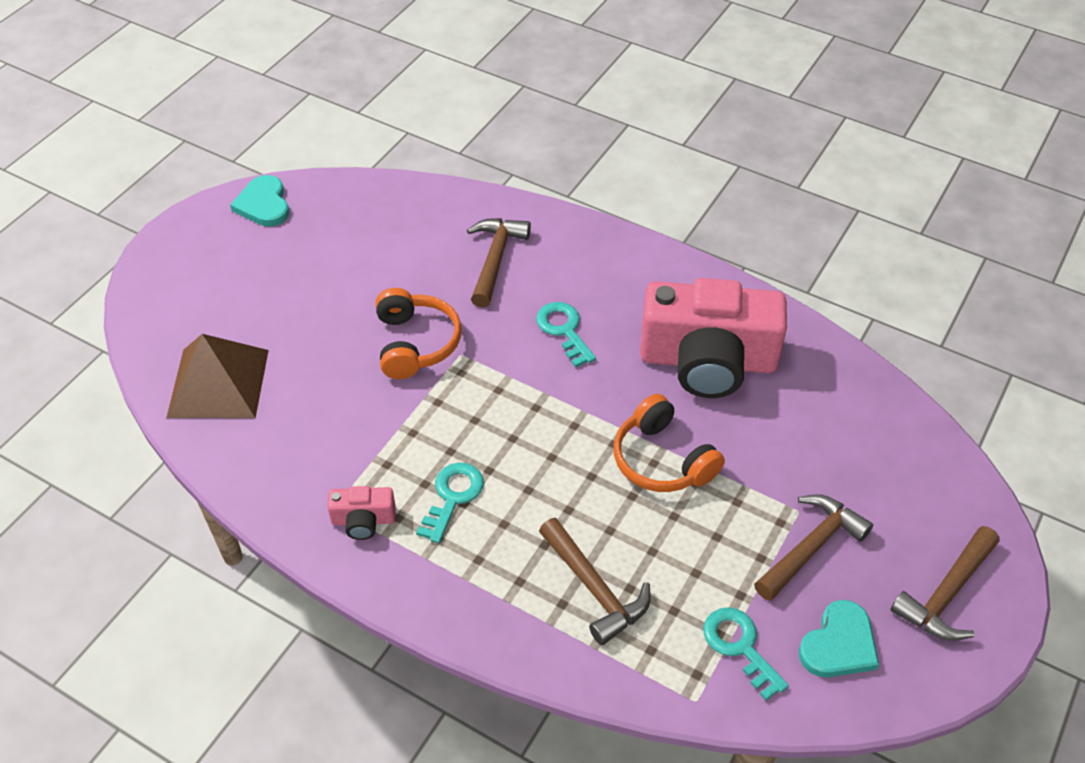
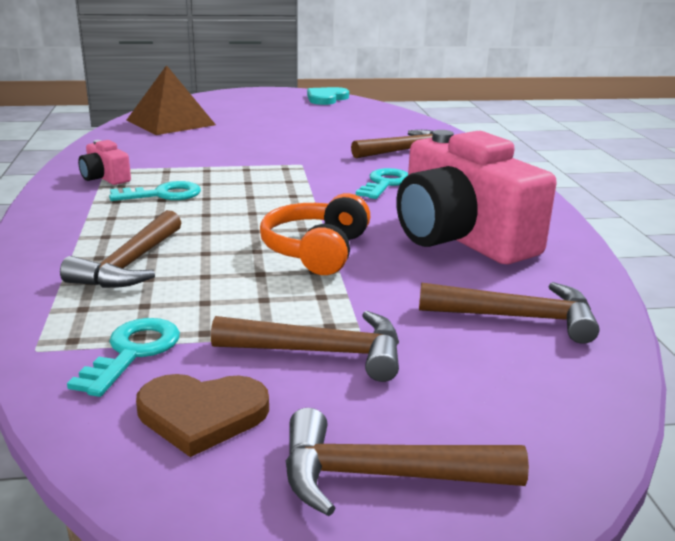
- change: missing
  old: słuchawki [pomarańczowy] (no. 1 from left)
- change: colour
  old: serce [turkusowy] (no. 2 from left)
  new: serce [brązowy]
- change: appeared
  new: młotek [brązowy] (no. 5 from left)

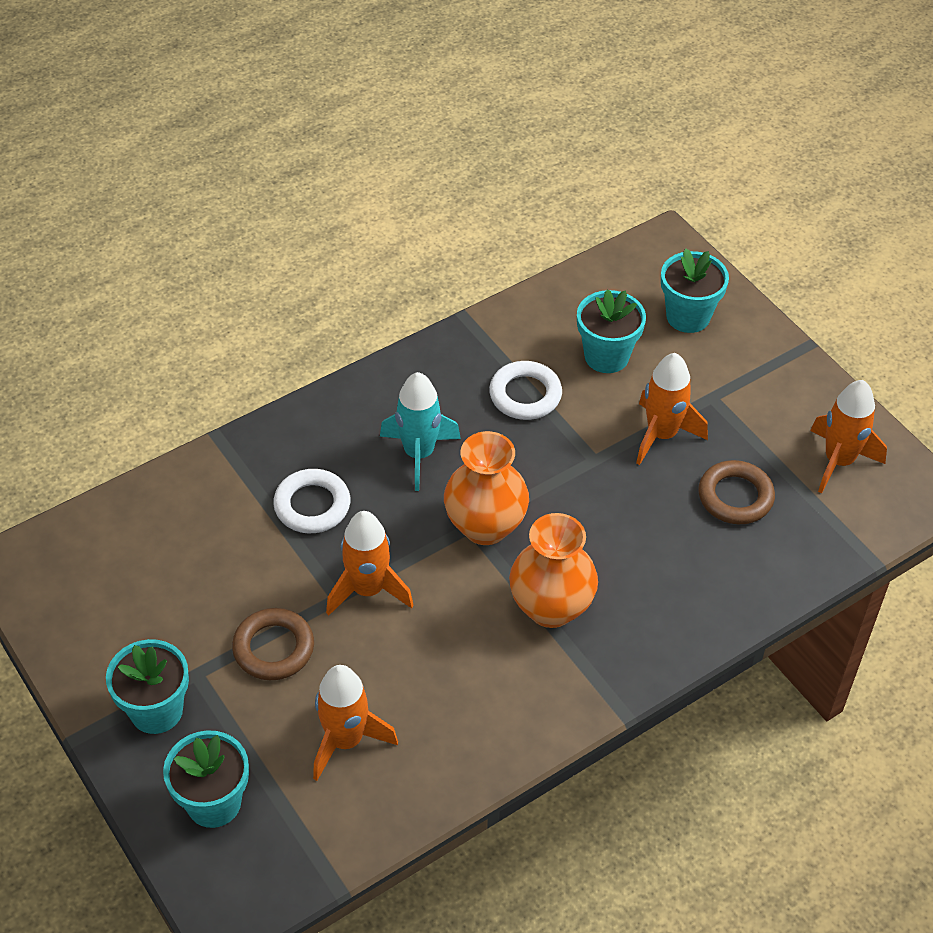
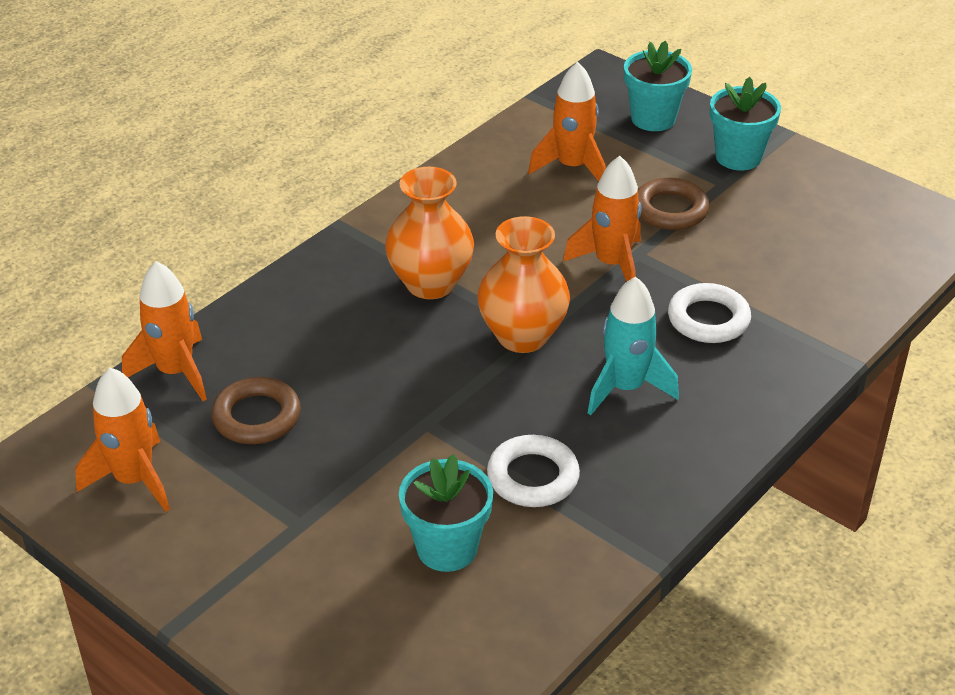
- change: relocated
  old: rakieta [pomarańczowy] (no. 3 from left in the first image)
  new: rakieta [pomarańczowy] (no. 2 from left)
- change: missing
  old: doniczka [turkusowy] (no. 4 from left)

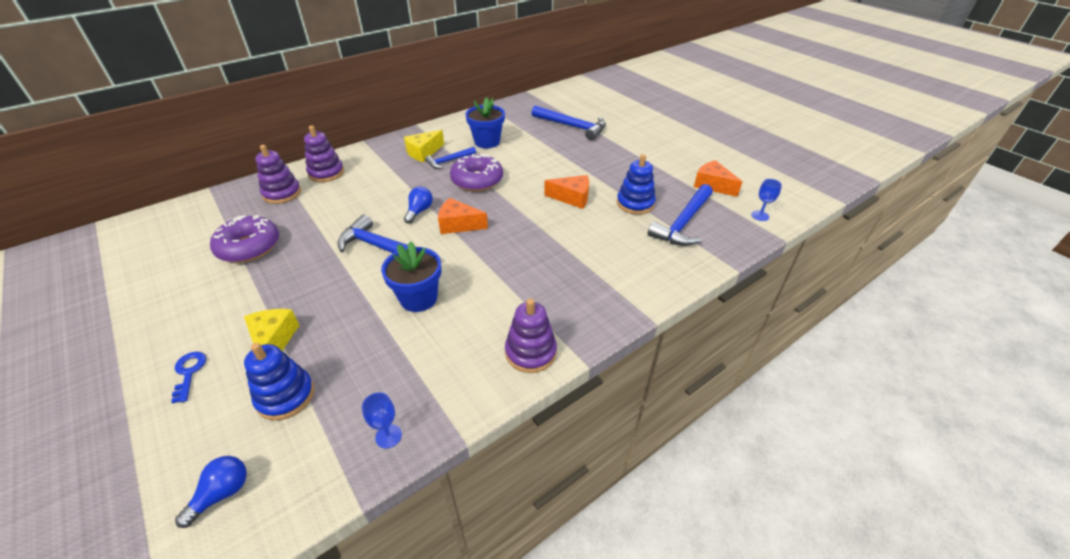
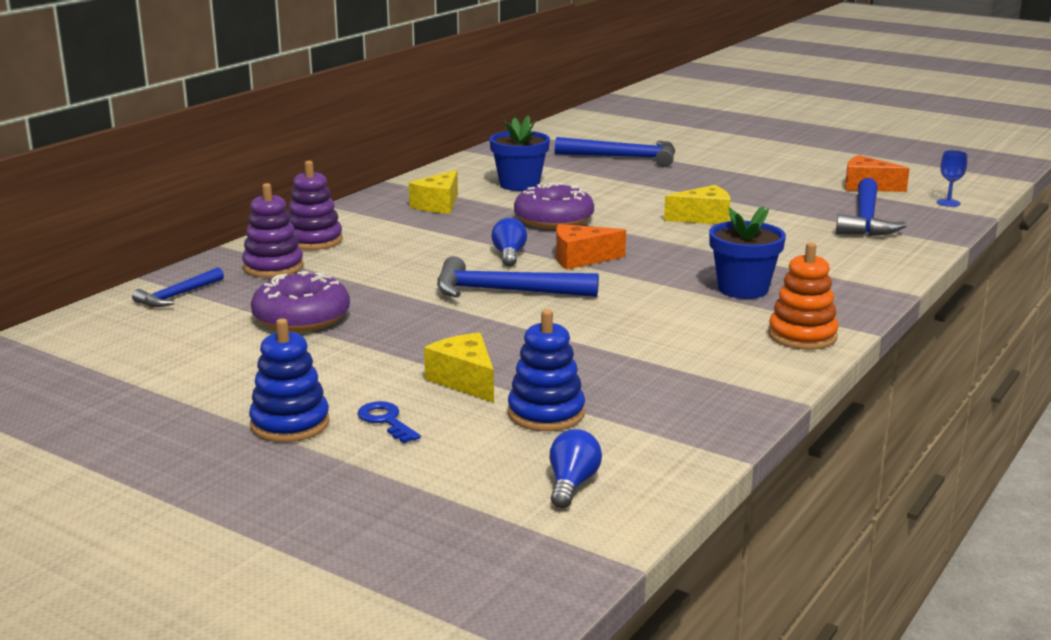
- change: missing
  old: kielich [niebieski] (no. 1 from left)
- change: relocated
  old: doniczka [niebieski] (no. 1 from left in the first image)
  new: doniczka [niebieski] (no. 2 from left)
- change: relocated
  old: młotek [niebieski] (no. 2 from left in the first image)
  new: młotek [niebieski] (no. 1 from left)
- change: colour
  old: zabawka nakładanka [fioletowy] (no. 3 from left)
  new: zabawka nakładanka [pomarańczowy]
- change: colour
  old: ser [pomarańczowy] (no. 2 from left)
  new: ser [żółty] (no. 3 from left)
- change: relocated
  old: zabawka nakładanka [niebieski] (no. 2 from left in the first image)
  new: zabawka nakładanka [niebieski] (no. 1 from left)

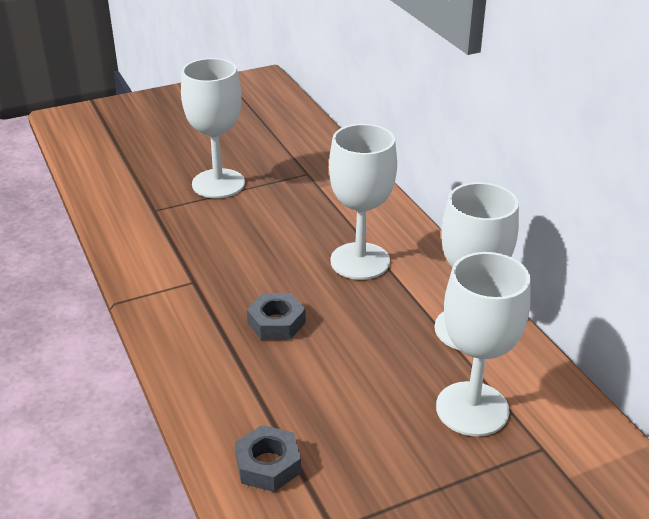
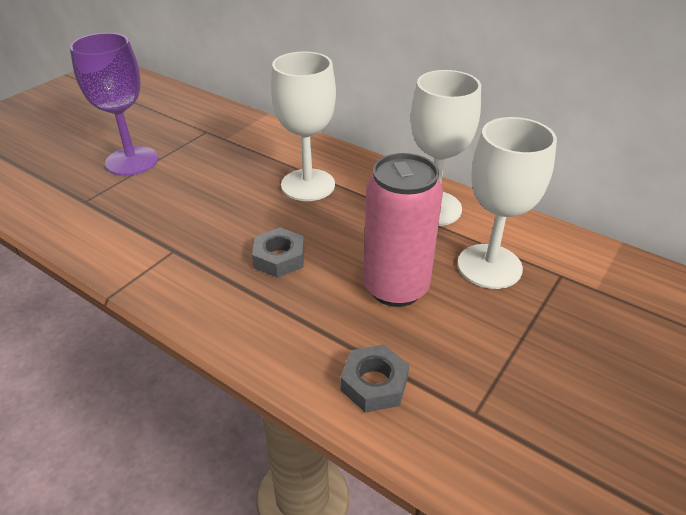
- change: colour
  old: kielich [biały] (no. 1 from left)
  new: kielich [fioletowy]
- change: appeared
  new: puszka [różowy]

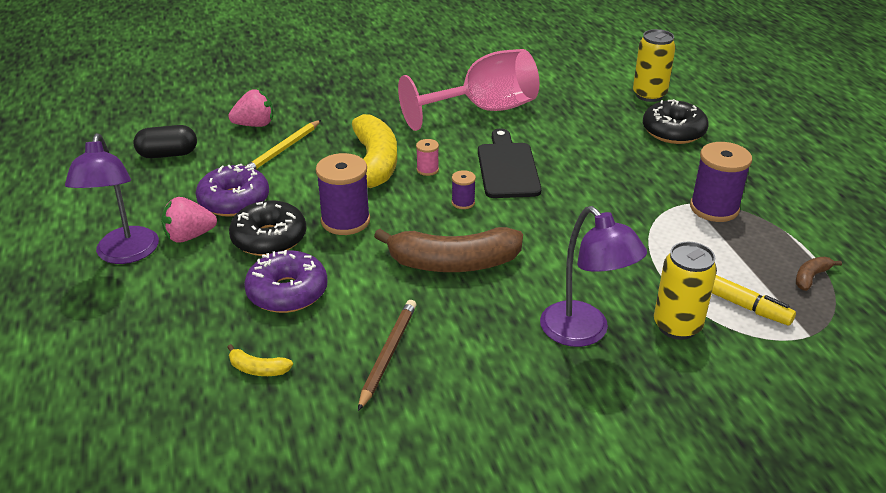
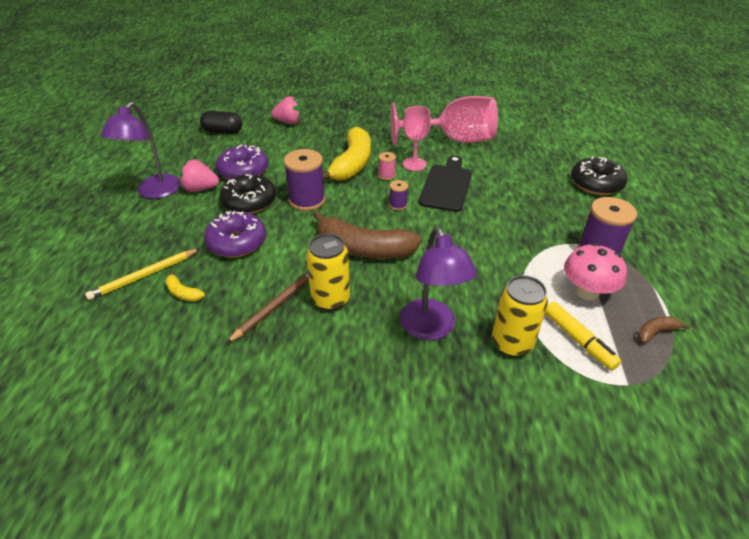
- change: relocated
  old: ołówek [żółty]
- change: relocated
  old: puszka [żółty] (no. 1 from left)
- change: appeared
  new: kielich [różowy] (no. 1 from left)
- change: appeared
  new: grzyb [różowy]

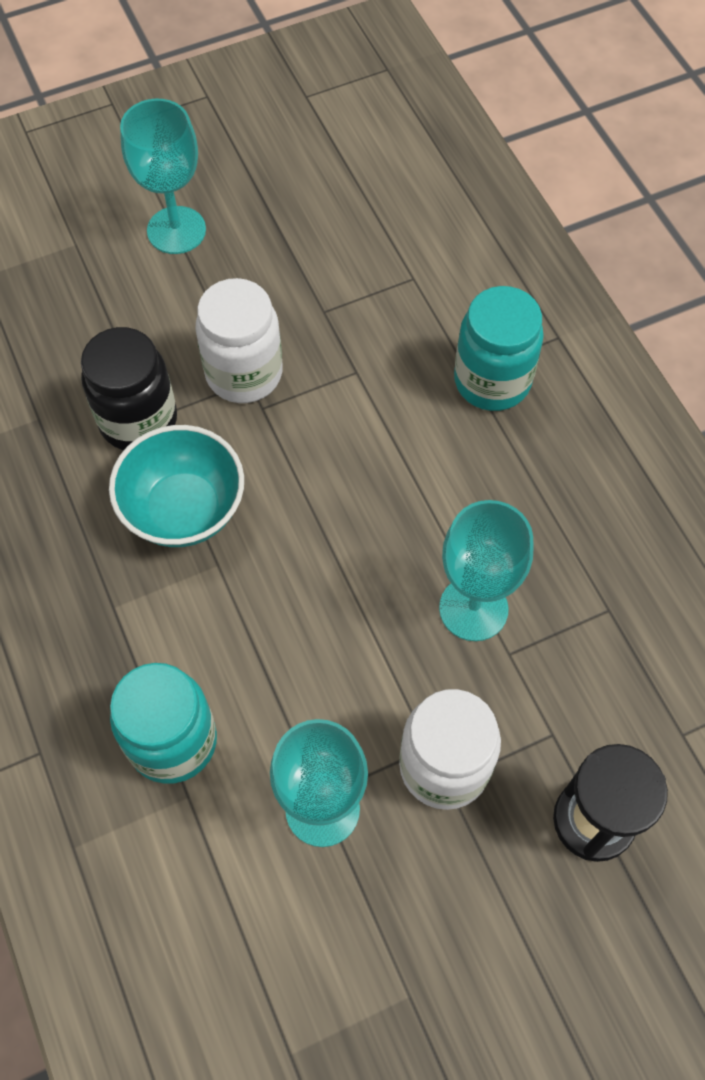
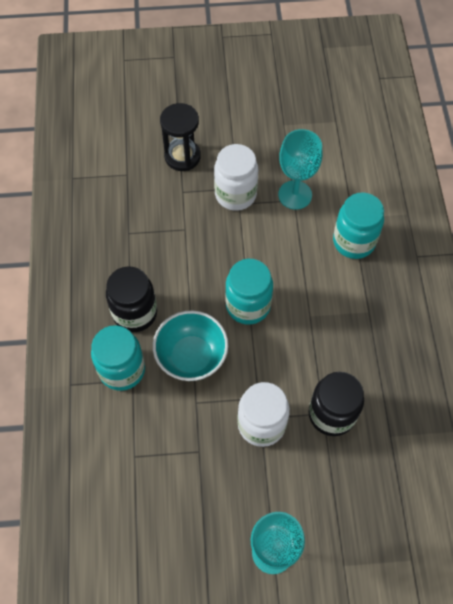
- change: relocated
  old: miska [turkusowy]
- change: missing
  old: kielich [turkusowy] (no. 3 from left)
- change: appeared
  new: słoik [czarny] (no. 1 from left)
- change: appeared
  new: słoik [turkusowy] (no. 2 from left)

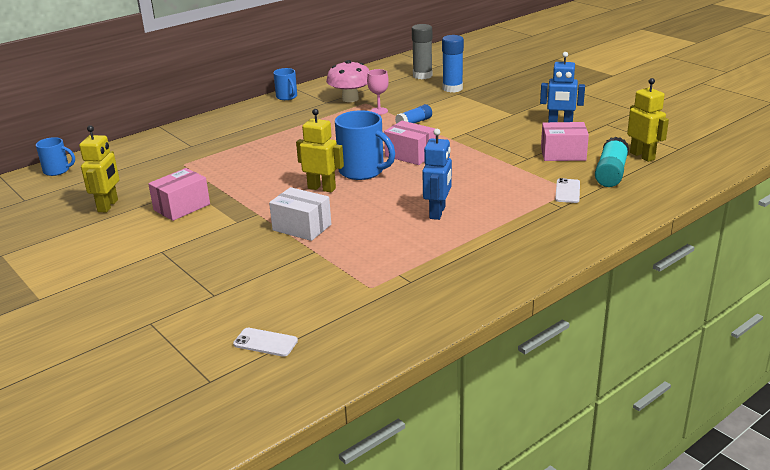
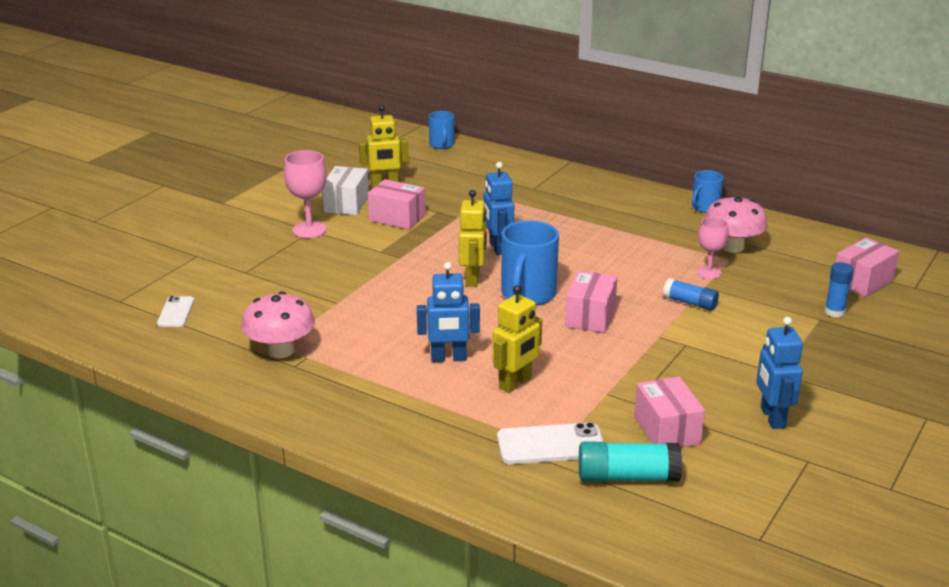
- change: relocated
  old: pudełko [biały]
- change: exchanged
  old: klej w sztyfcie [szary]
  new: pudełko [różowy] (no. 4 from left)
- change: size
  old: klej w sztyfcie [niebieski] (no. 2 from left)
  factor: 0.65
- change: size
  old: telefon [biały] (no. 2 from left)
  factor: 1.62
- change: relocated
  old: robot [żółty] (no. 3 from left)
- change: appeared
  new: grzyb [różowy] (no. 1 from left)
- change: appeared
  new: kielich [różowy] (no. 1 from left)
- change: appeared
  new: robot [niebieski] (no. 2 from left)

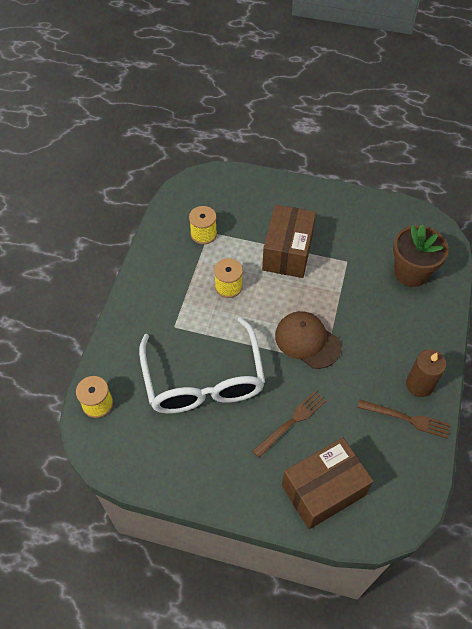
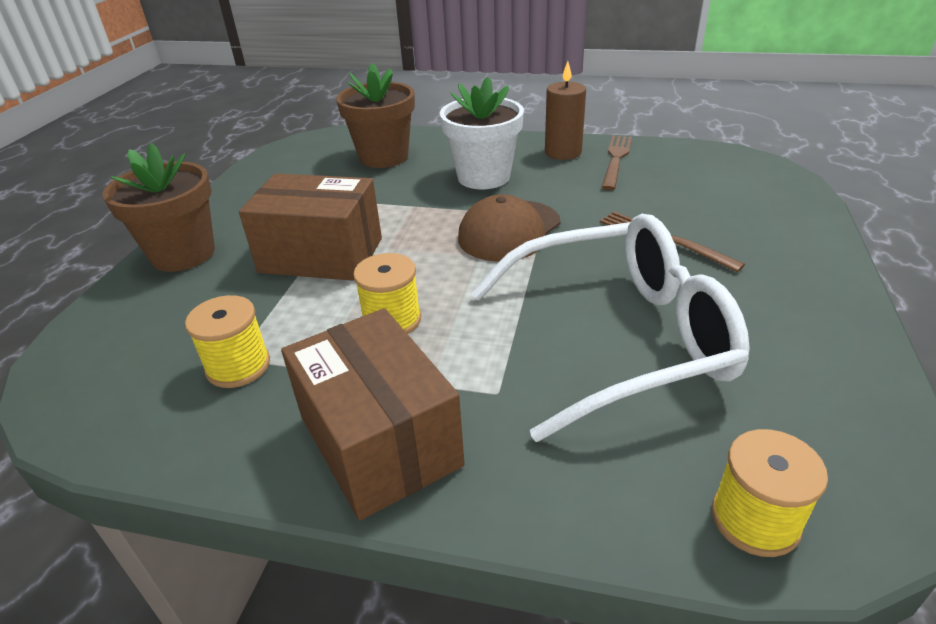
- change: relocated
  old: pudełko [brązowy] (no. 2 from left)
- change: appeared
  new: doniczka [brązowy] (no. 1 from left)
- change: appeared
  new: doniczka [biały]

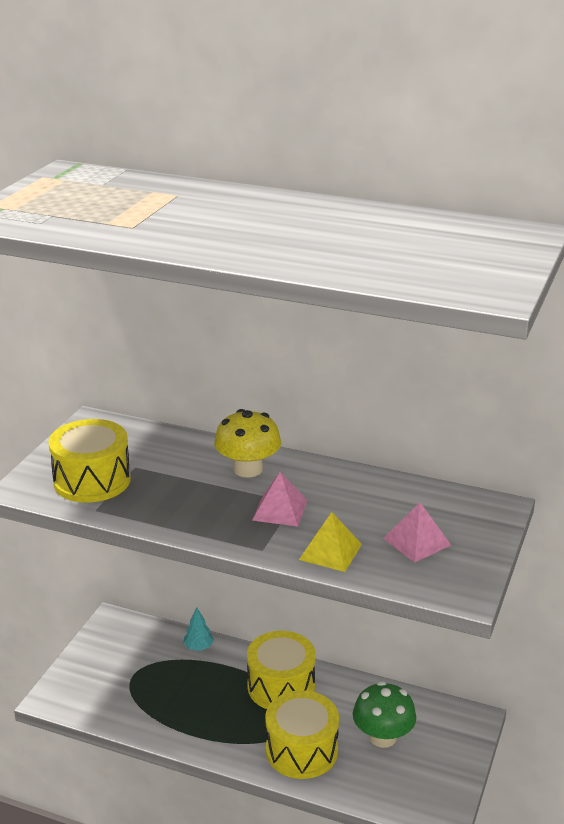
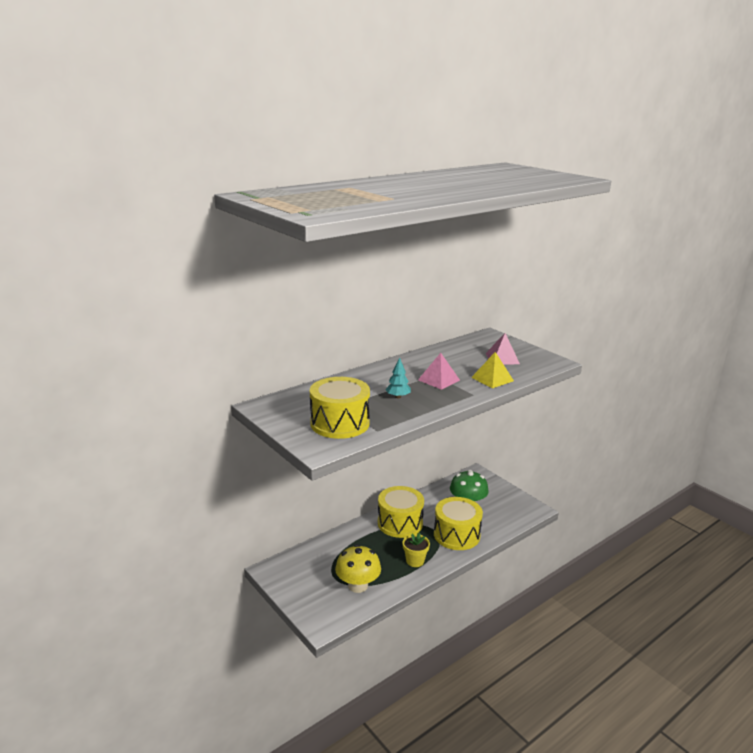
- change: relocated
  old: drzewko [turkusowy]
- change: relocated
  old: grzyb [żółty]
- change: appeared
  new: doniczka [żółty]

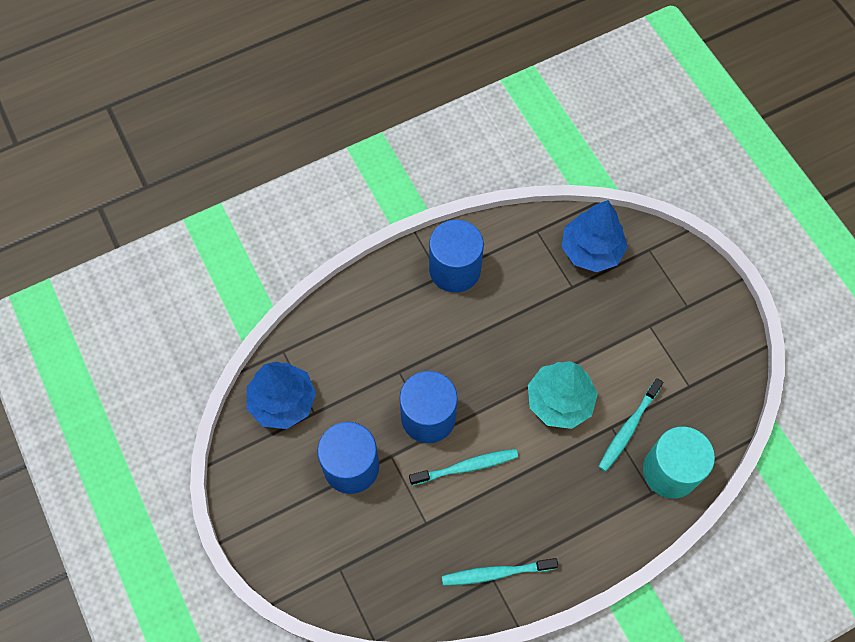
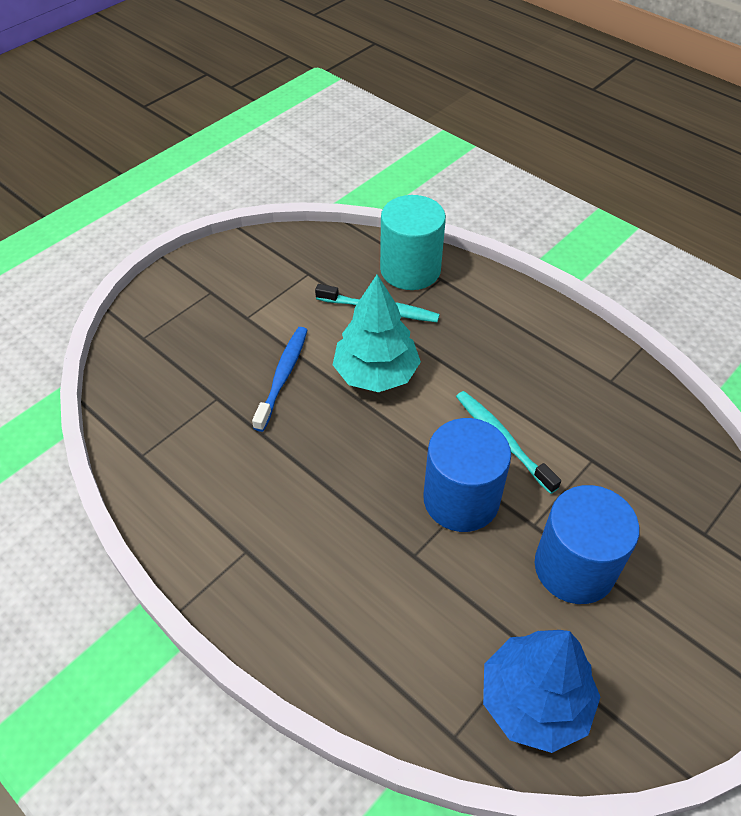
- change: missing
  old: walec [niebieski] (no. 3 from left)
- change: missing
  old: szczoteczka do zębów [turkusowy] (no. 2 from left)
- change: missing
  old: drzewko [niebieski] (no. 2 from left)
- change: appeared
  new: szczoteczka do zębów [niebieski]

